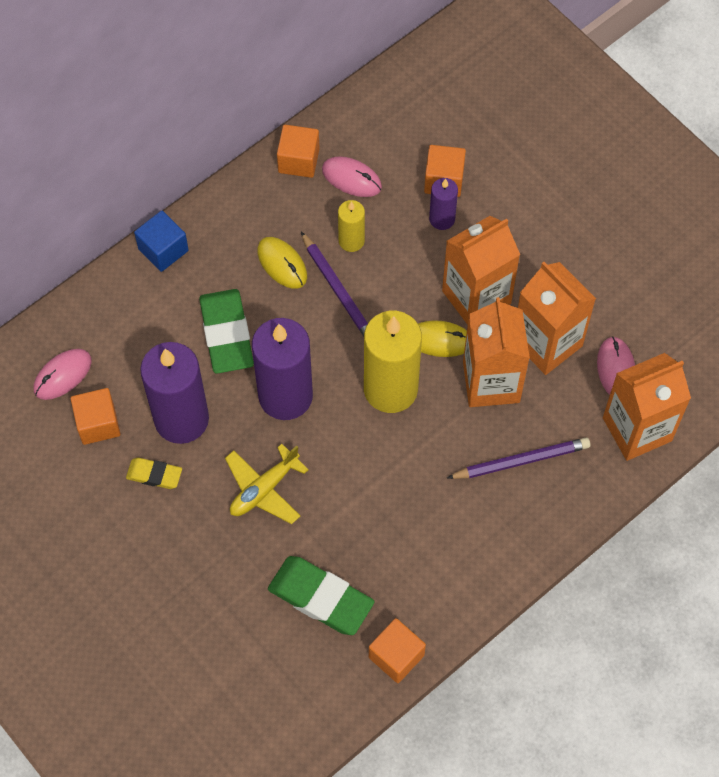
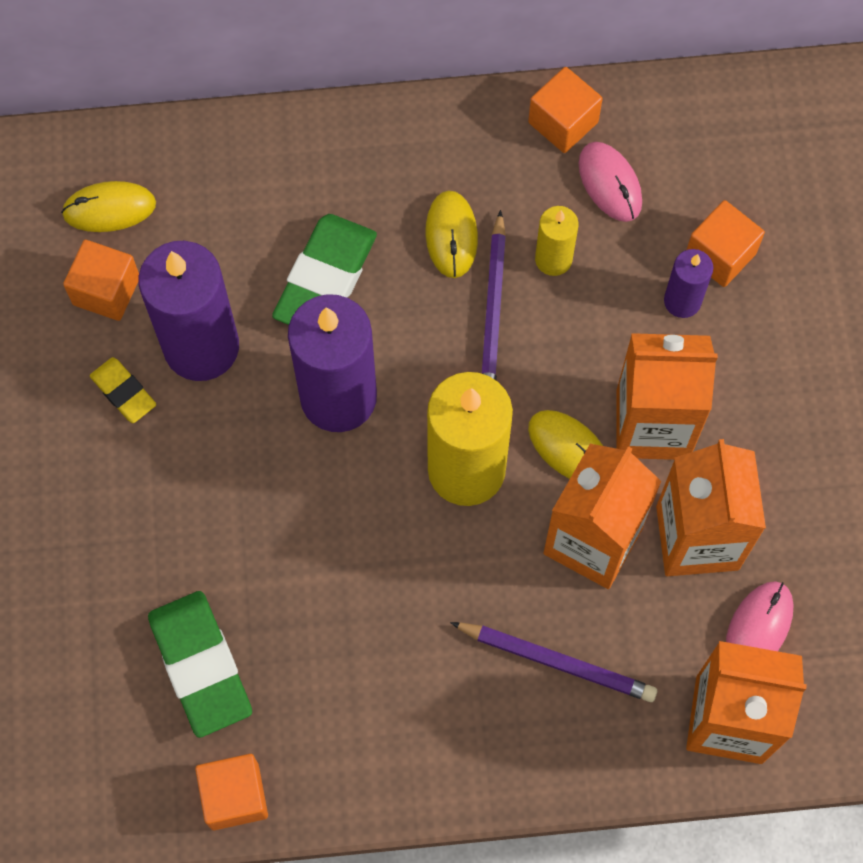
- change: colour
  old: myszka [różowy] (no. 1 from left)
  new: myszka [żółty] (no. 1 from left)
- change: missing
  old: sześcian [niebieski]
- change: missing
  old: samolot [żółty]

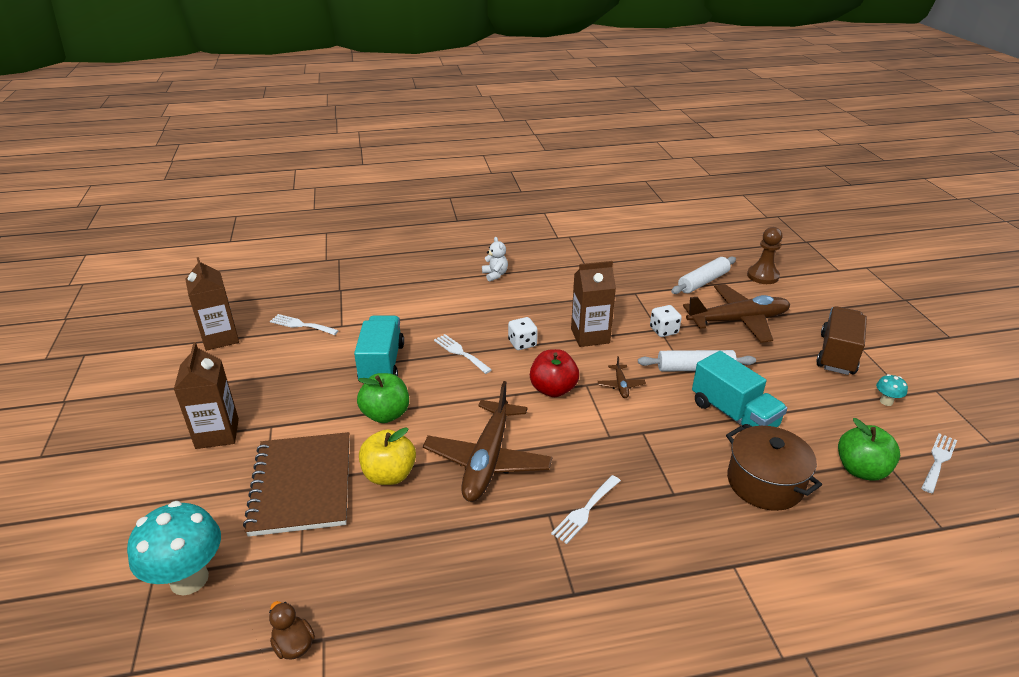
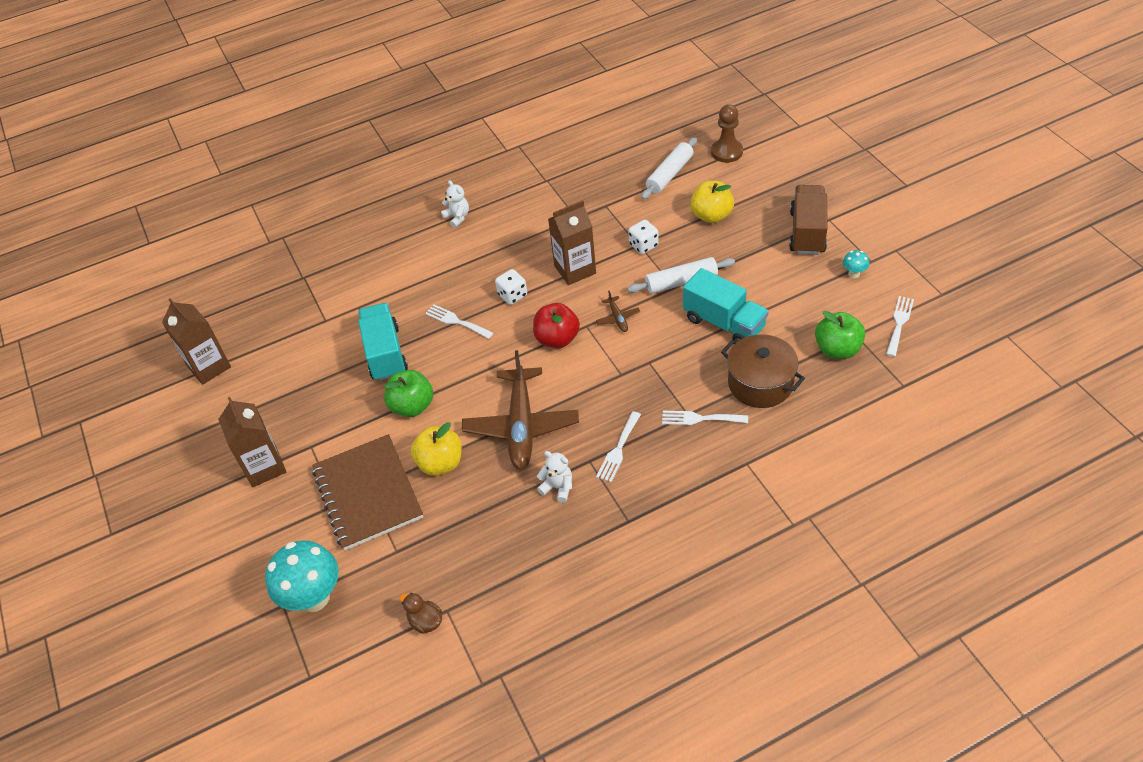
- change: relocated
  old: widelec [biały] (no. 1 from left in the first image)
  new: widelec [biały] (no. 3 from left)
- change: exchanged
  old: samolot [brązowy] (no. 3 from left)
  new: jabłko [żółty] (no. 2 from left)
- change: appeared
  new: miś [biały] (no. 2 from left)

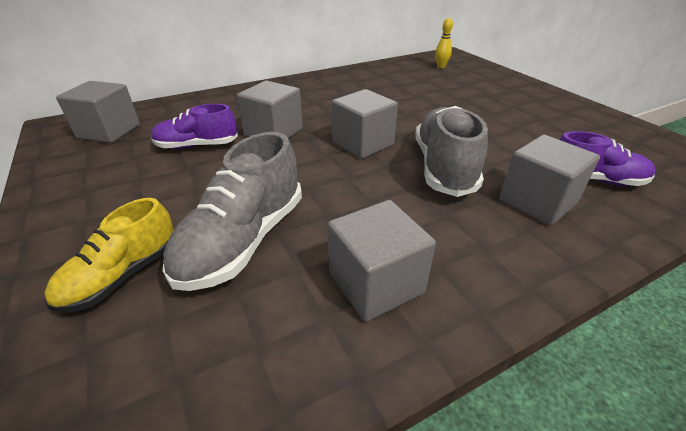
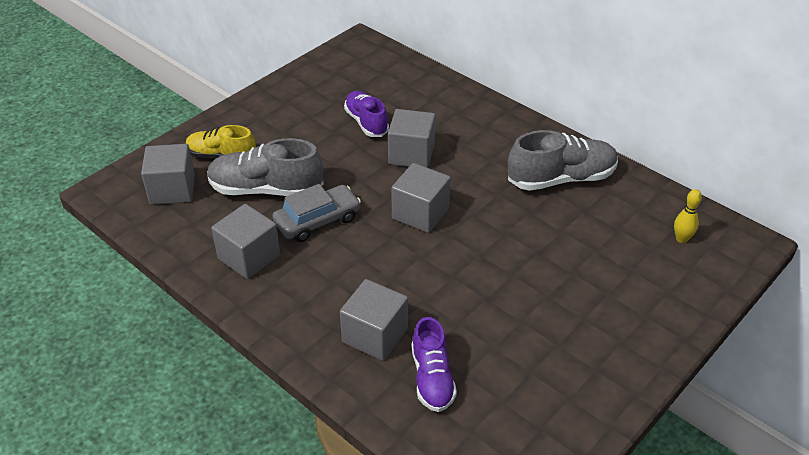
- change: relocated
  old: sześcian [szary] (no. 1 from left)
- change: relocated
  old: but [szary] (no. 2 from left)
- change: appeared
  new: samochód [szary]

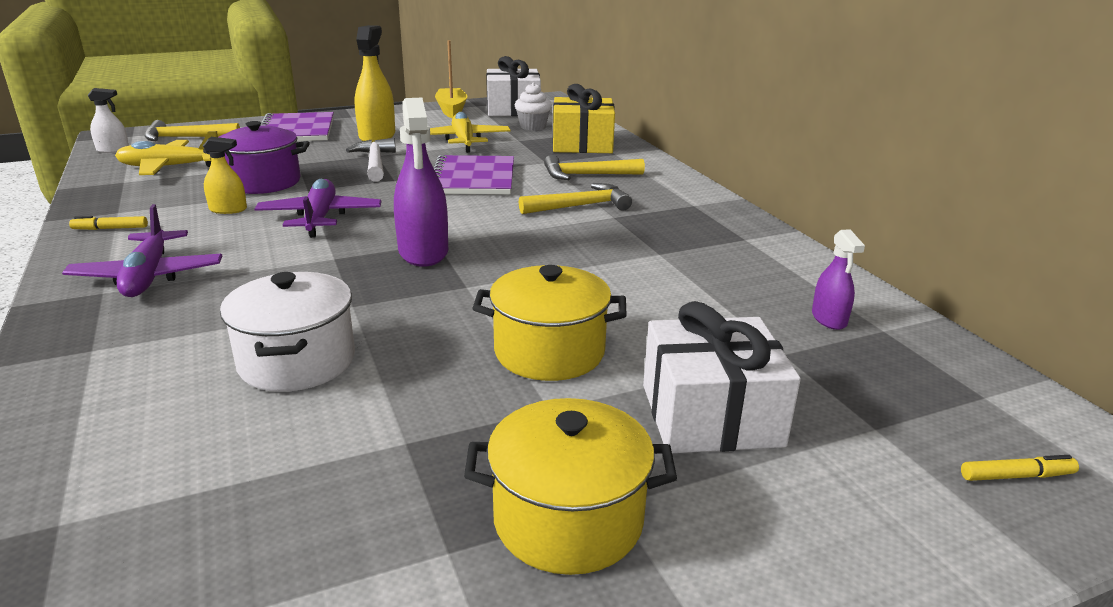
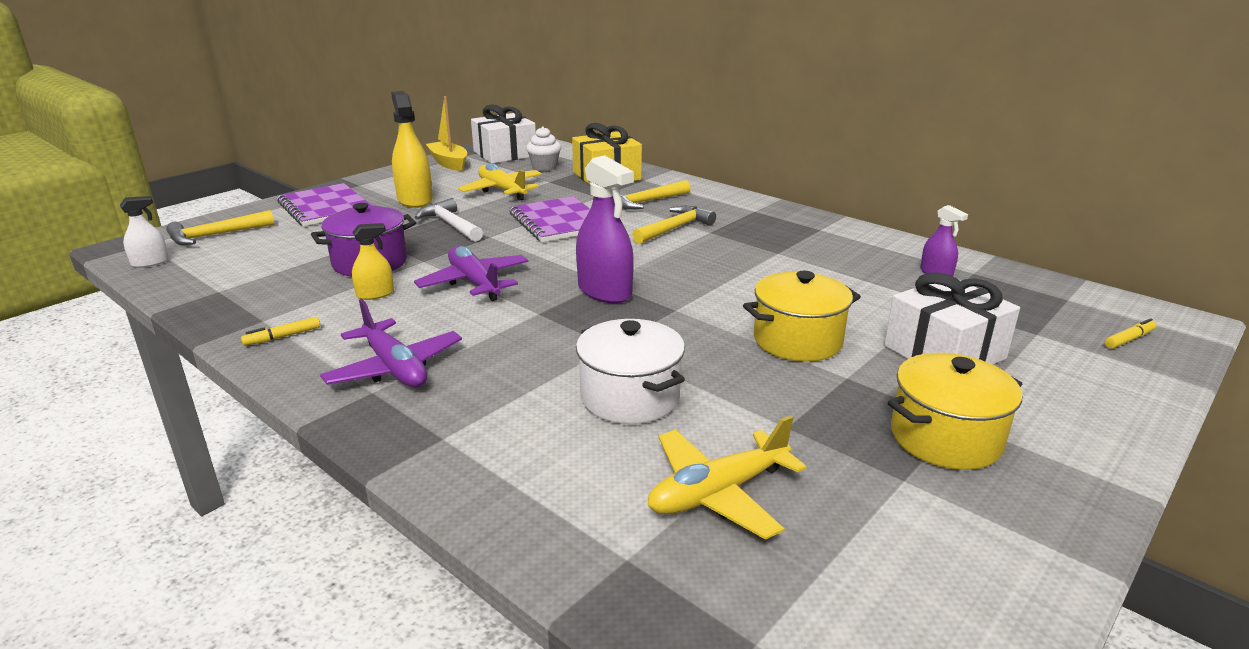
- change: relocated
  old: samolot [żółty] (no. 1 from left in the first image)
  new: samolot [żółty] (no. 2 from left)

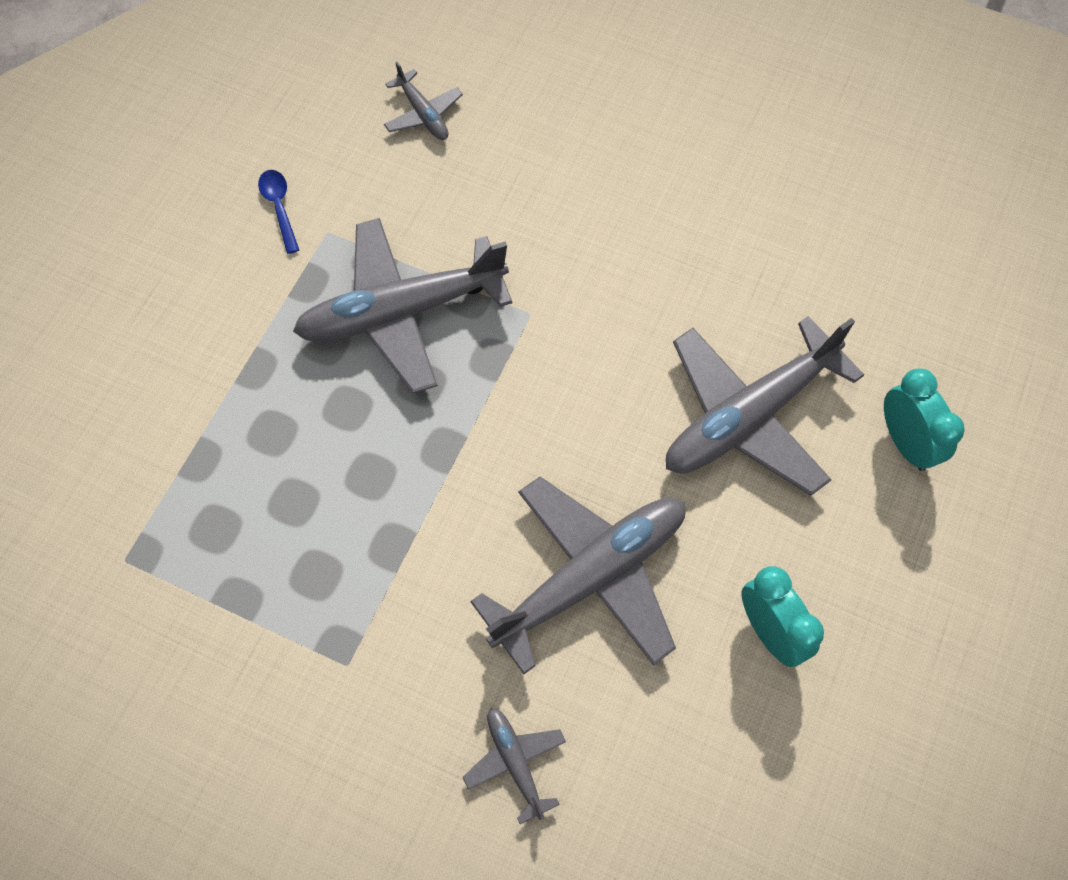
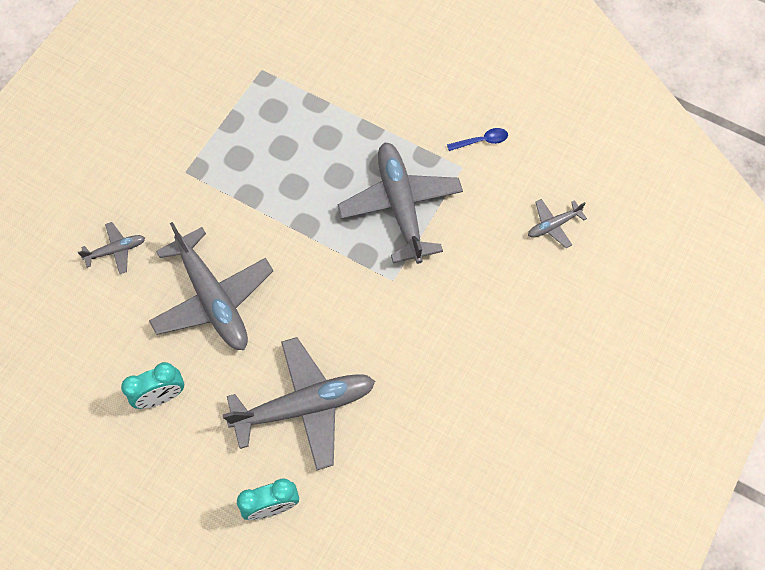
- change: spun
  old: samolot [szary] (no. 5 from left in the first image)
  degrees: 105

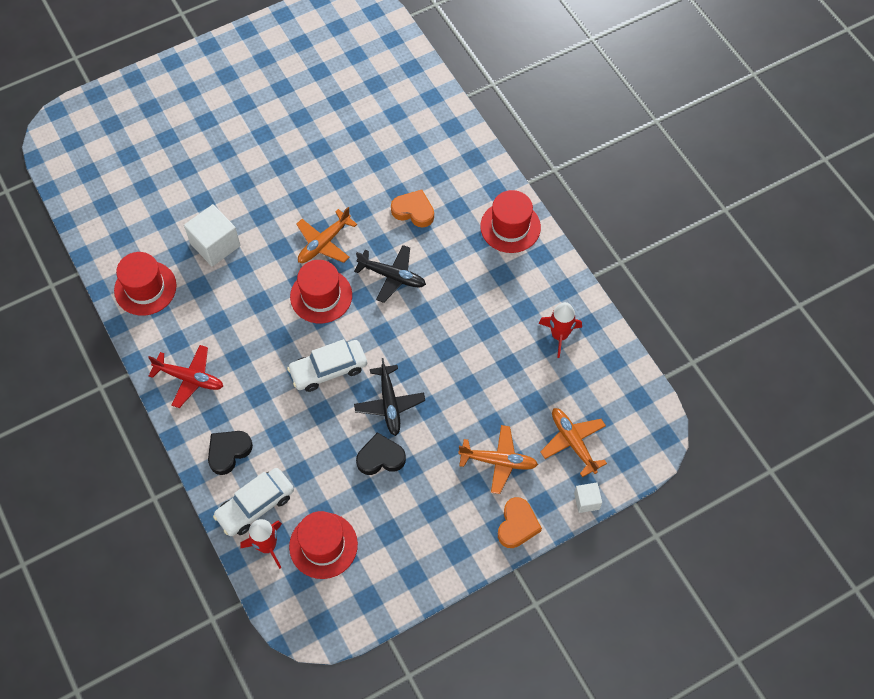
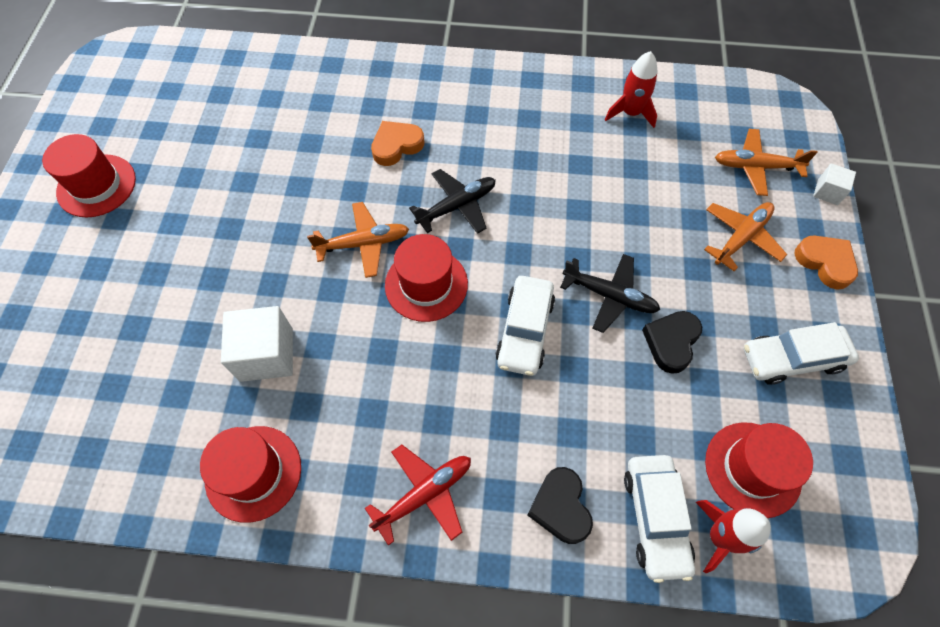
- change: spun
  old: samolot [pomarańczowy] (no. 1 from left)
  degrees: -90
- change: relocated
  old: kapelusz [czerwony] (no. 4 from left in the first image)
  new: kapelusz [czerwony] (no. 1 from left)
- change: appeared
  new: samochód [biały] (no. 3 from left)

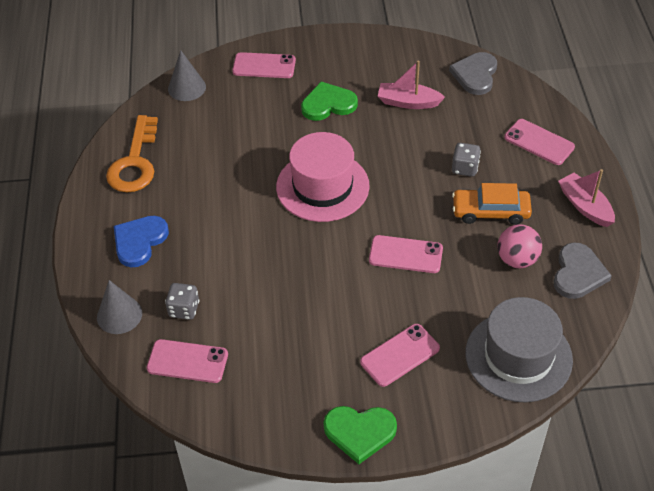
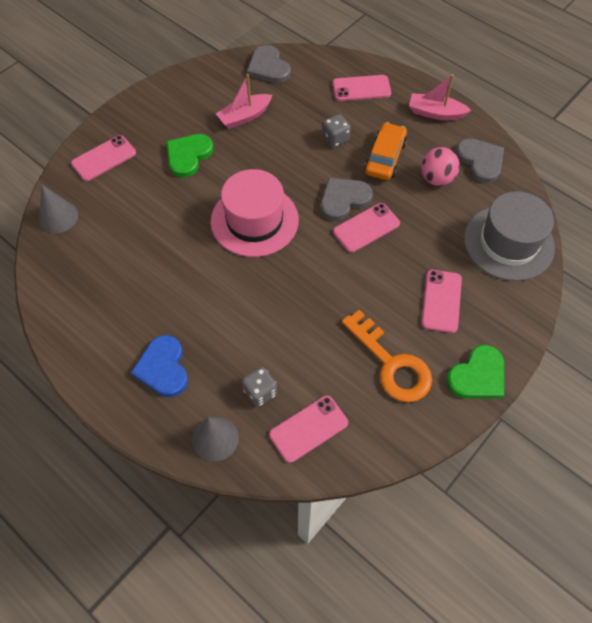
- change: relocated
  old: klucz [pomarańczowy]
- change: spun
  old: samochód [pomarańczowy]
  degrees: 150
- change: appeared
  new: serce [szary] (no. 2 from left)

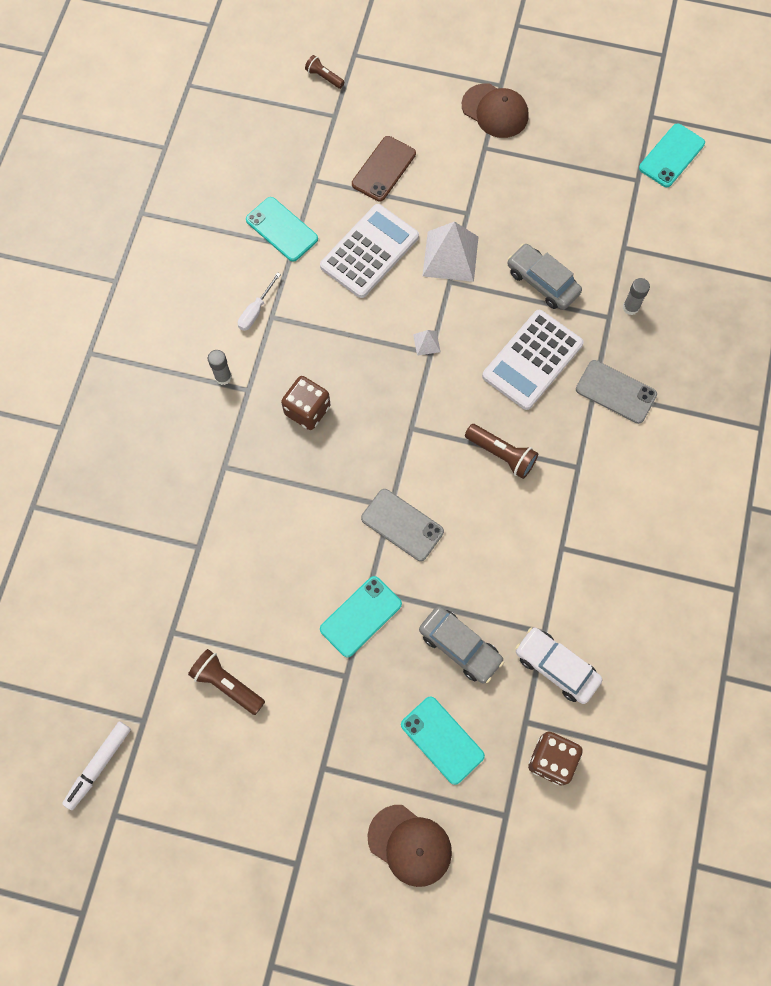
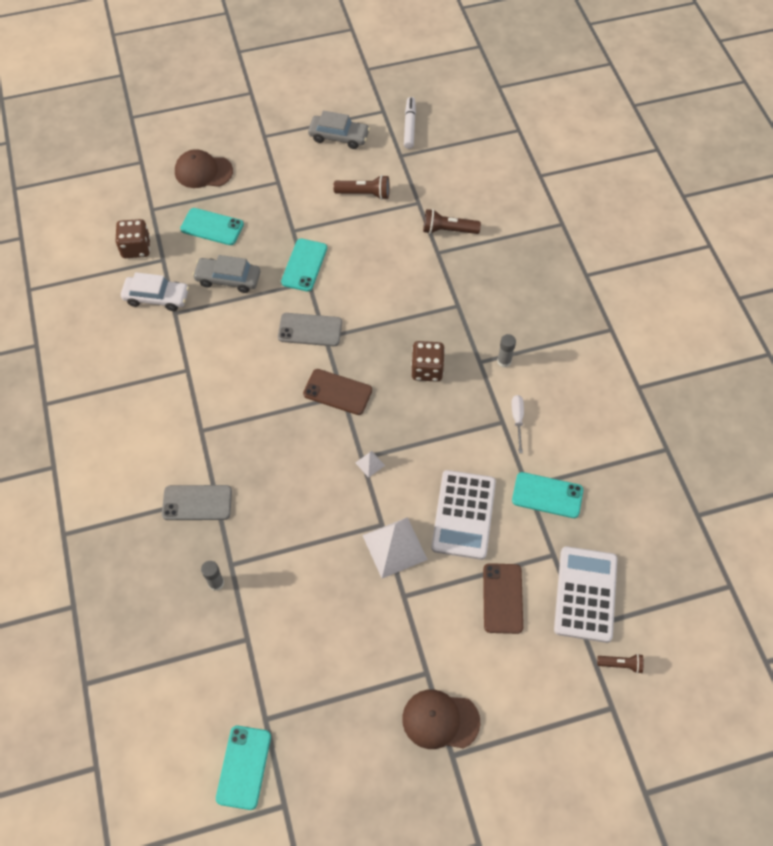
- change: relocated
  old: latarka [brązowy] (no. 3 from left in the first image)
  new: latarka [brązowy] (no. 2 from left)
- change: relocated
  old: kalkulator [biały] (no. 2 from left)
- change: relocated
  old: samochód [szary] (no. 2 from left)
- change: appeared
  new: telefon [brązowy] (no. 1 from left)

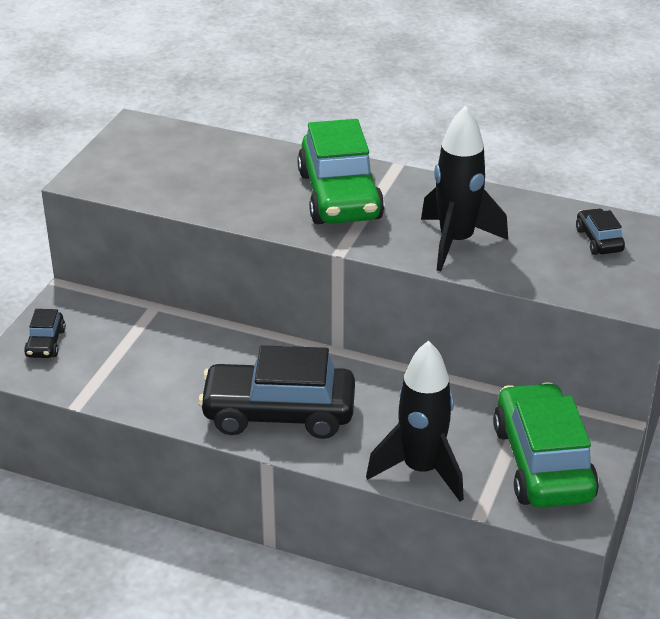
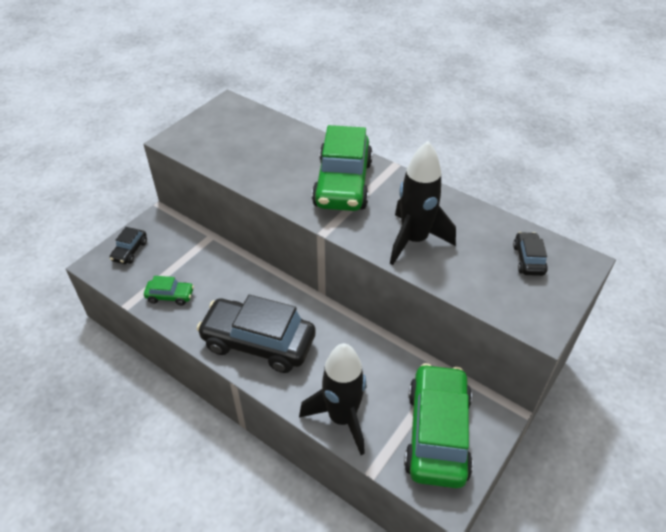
- change: appeared
  new: samochód [zielony] (no. 1 from left)

